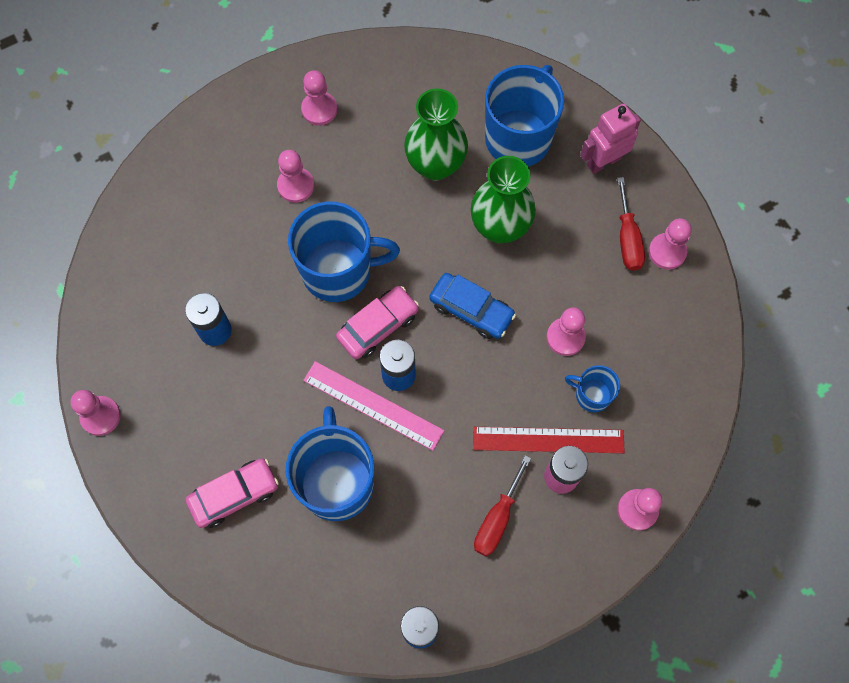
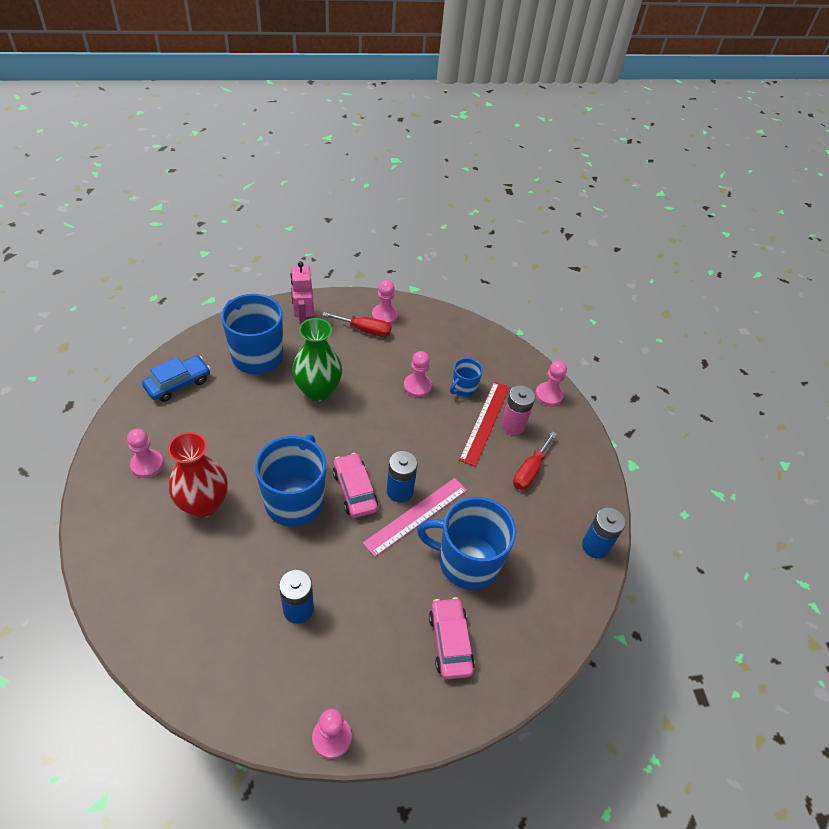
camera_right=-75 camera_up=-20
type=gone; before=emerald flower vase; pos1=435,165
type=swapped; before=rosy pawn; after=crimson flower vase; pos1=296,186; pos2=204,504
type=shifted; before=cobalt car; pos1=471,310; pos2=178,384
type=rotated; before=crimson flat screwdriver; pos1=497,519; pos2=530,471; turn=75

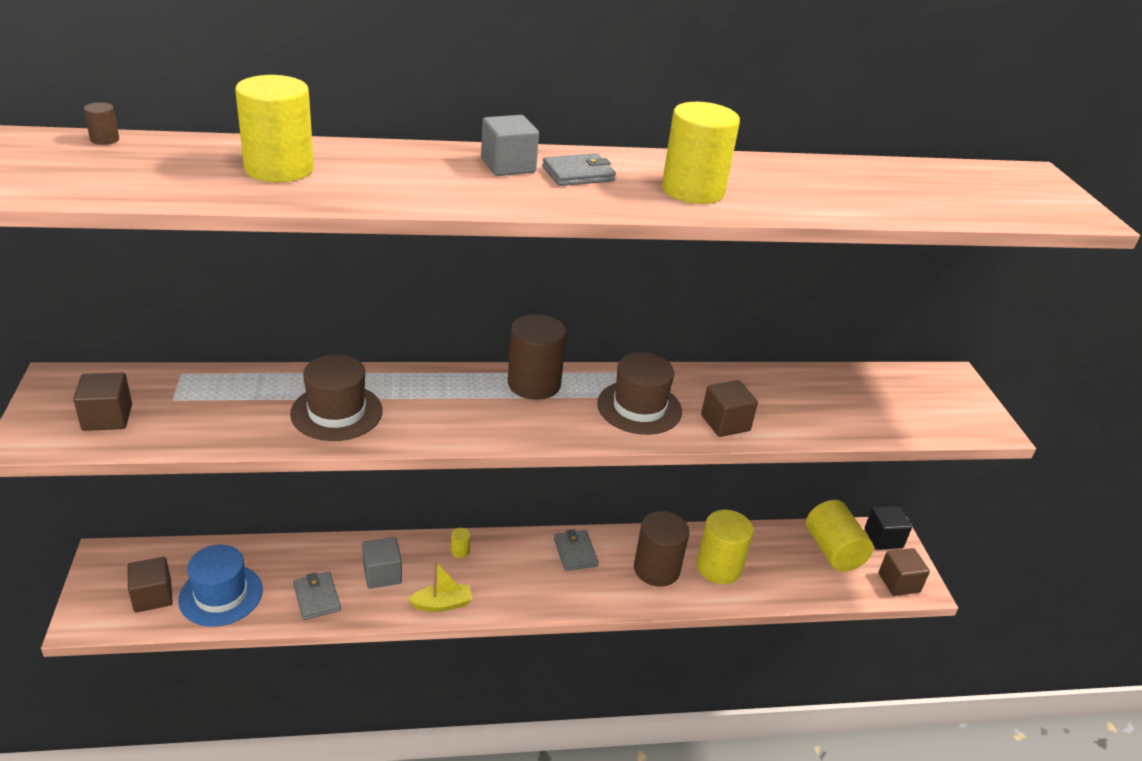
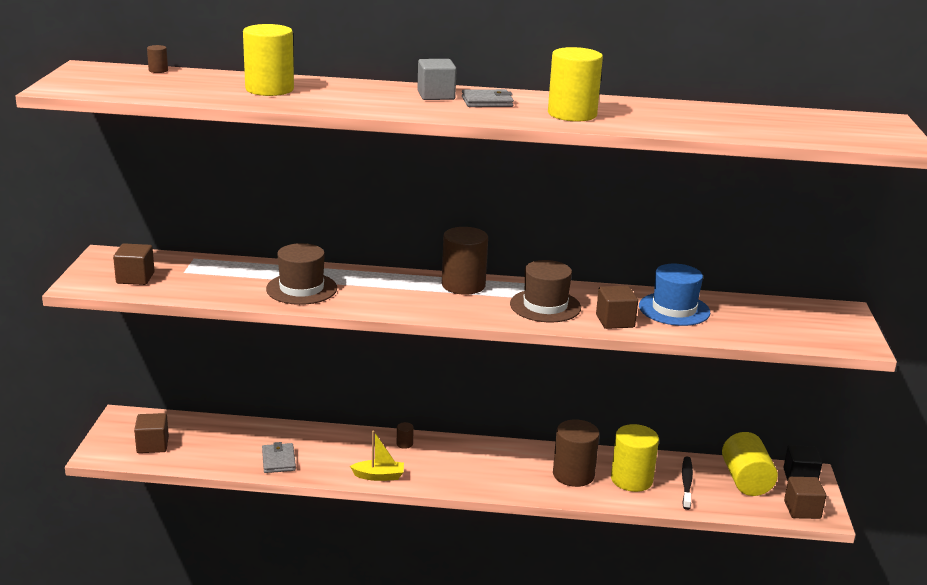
camera_right=15 camera_up=-10
type=repainted; before=yellow cylinder shape; after=russet cylinder shape; pos1=460,551; pos2=404,444
type=gone; before=gray wallet; pos1=575,552
type=gone; before=gray block; pos1=382,574
type=shifted; before=cobalt hat; pos1=221,595; pos2=674,309
type=new; after=jet-black tooth brush; pos2=686,483

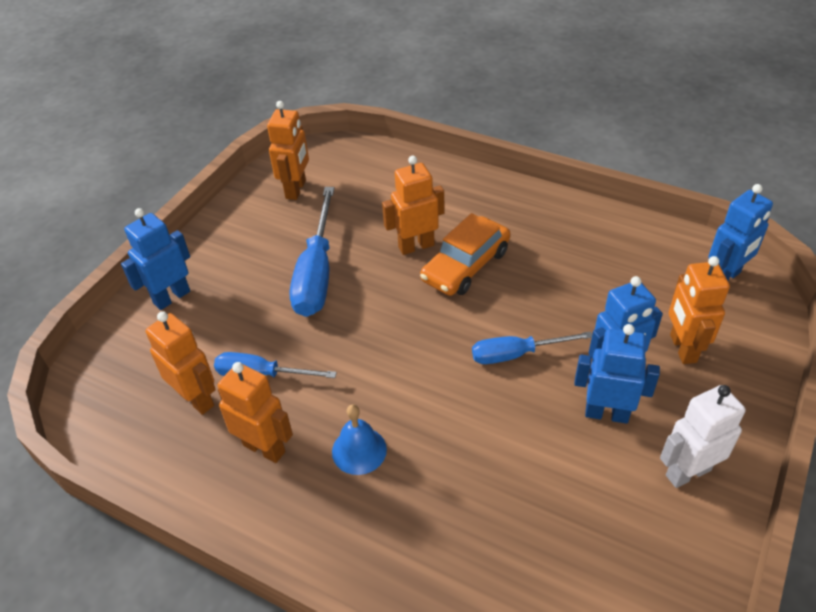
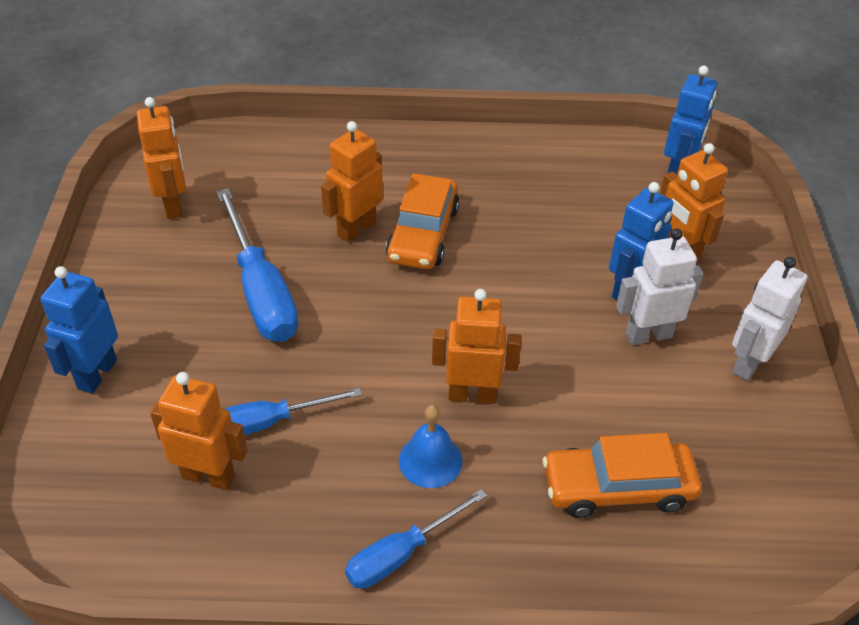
camera_right=-30 camera_up=0
type=repainted; before=cobalt robot; after=snow-white robot; pos1=606,413; pos2=648,335
type=shifted; before=cobalt flat screwdriver; pos1=516,354; pos2=401,554
type=shifted; before=orange-coloured robot; pos1=264,448; pos2=472,395
type=new; after=orange-coloured car; pos2=618,487

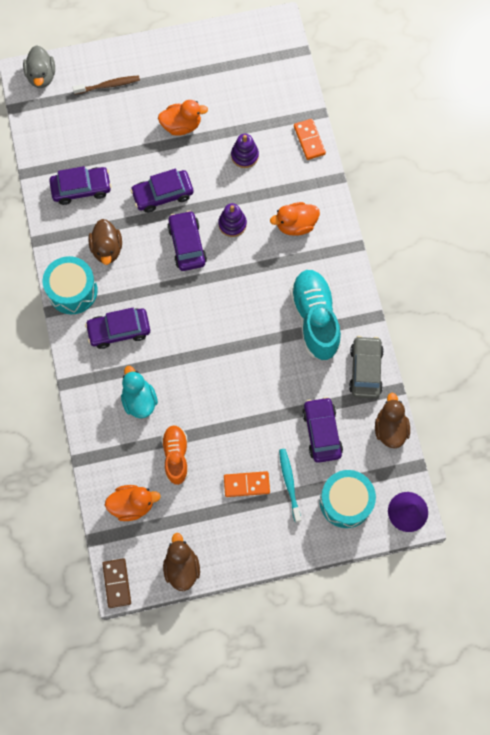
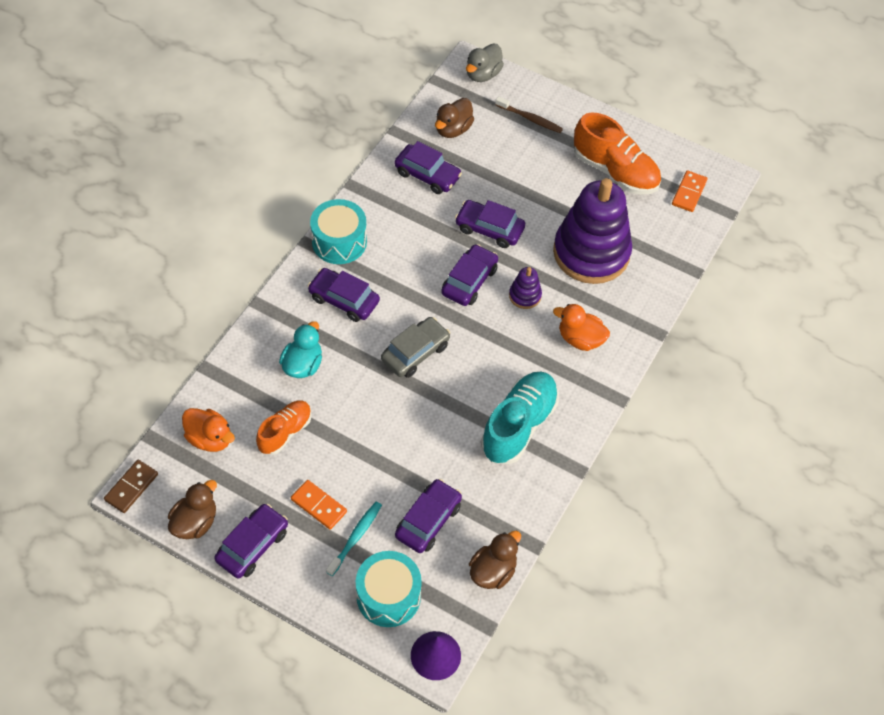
camera_right=40 camera_up=-15
type=gone; before=orange-coloured toy duck; pos1=182,125
type=shifted; before=orange-coloured domino piece; pos1=309,140; pos2=689,193
type=scaled; before=violet stacking toy; pos1=244,156; pos2=591,253; scale=2.42
type=shifted; before=russet toy duck; pos1=107,249; pos2=453,129
type=shifted; before=gray car; pos1=365,370; pos2=415,352
type=new; after=orange-coloured lace-up shoe; pos2=615,171
type=new; after=violet car; pos2=252,545

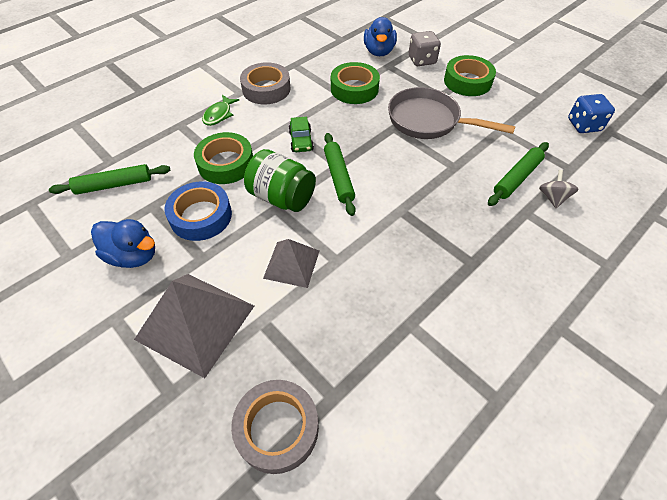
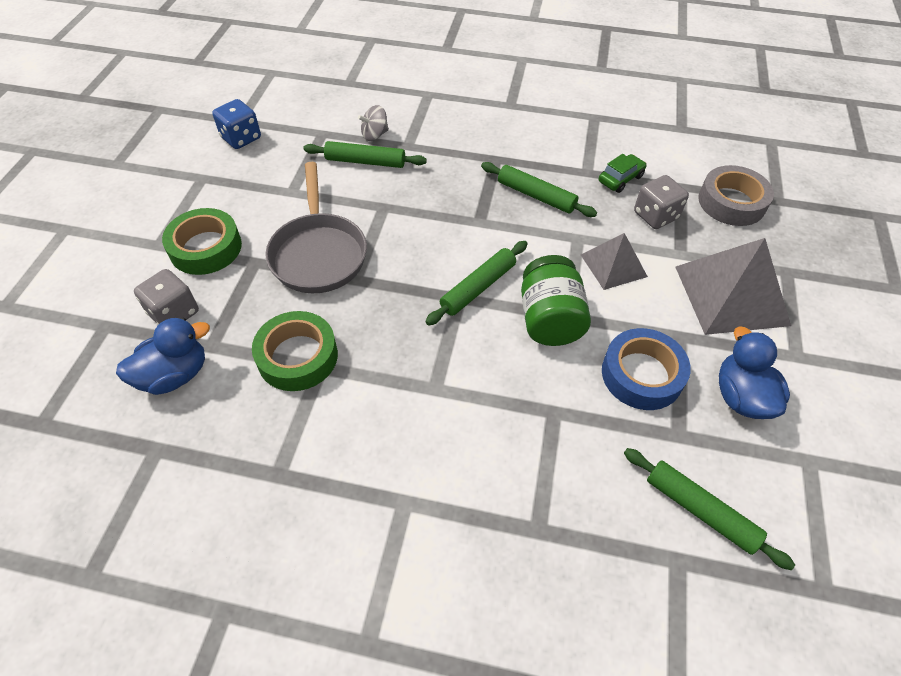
camera_right=-125 camera_up=0
type=gone; before=gray sticky tape; pos1=266,89
type=gone; before=emerald toy fish; pos1=219,115
type=shifted; before=emerald car; pos1=301,141; pos2=620,179
type=gone; before=emerald sticky tape; pos1=226,163
type=new; after=emerald dough roller; pos2=536,196
type=new; after=gray dice; pos2=655,216

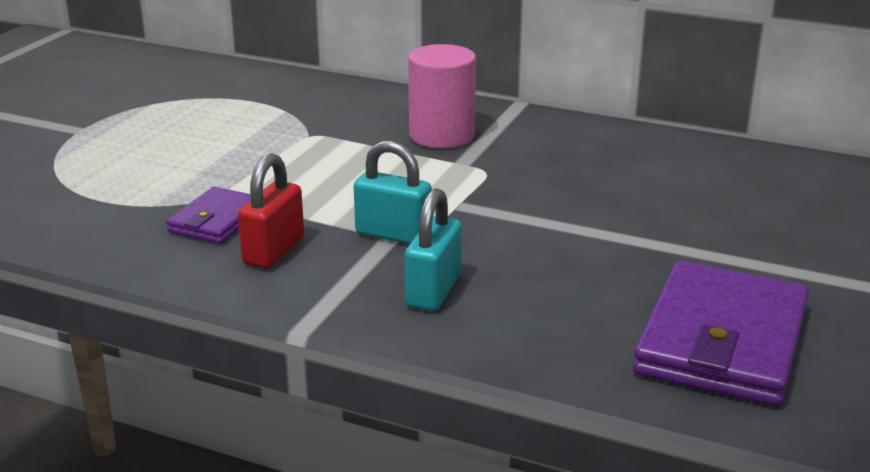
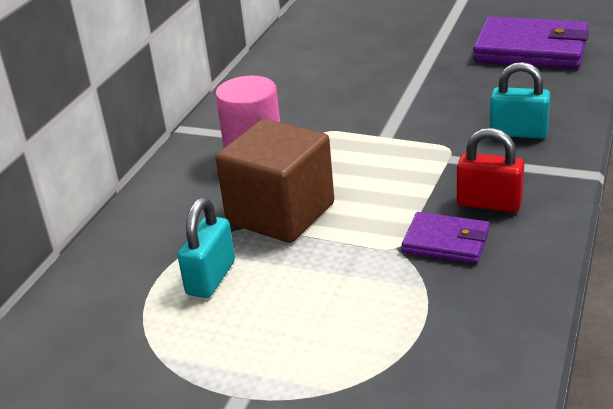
camera_right=-90 camera_up=5
type=shifted; before=teal small lock; pos1=393,234; pos2=211,278
type=new; after=russet block; pos2=280,213

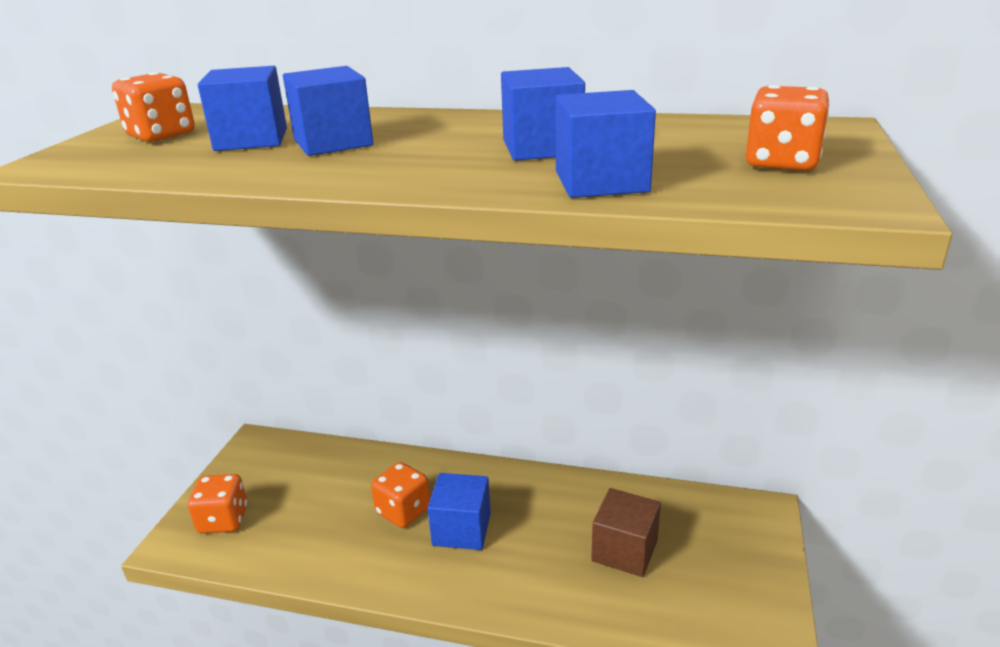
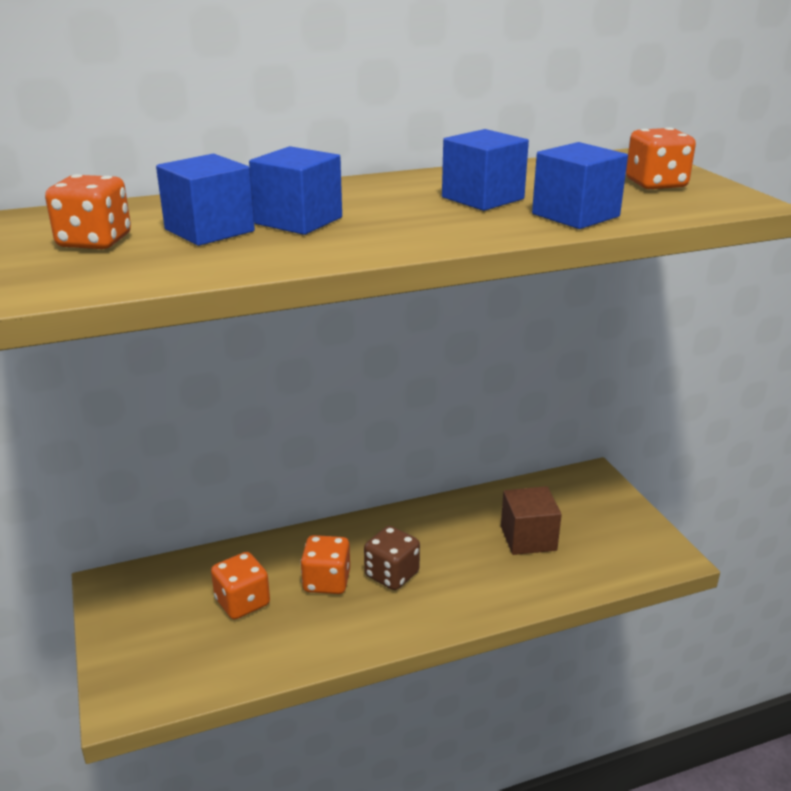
camera_right=-35 camera_up=0
type=swapped; before=cobalt block; after=russet dice; pos1=461,529; pos2=392,574
type=shifted; before=orange-coloured dice; pos1=223,520; pos2=242,602

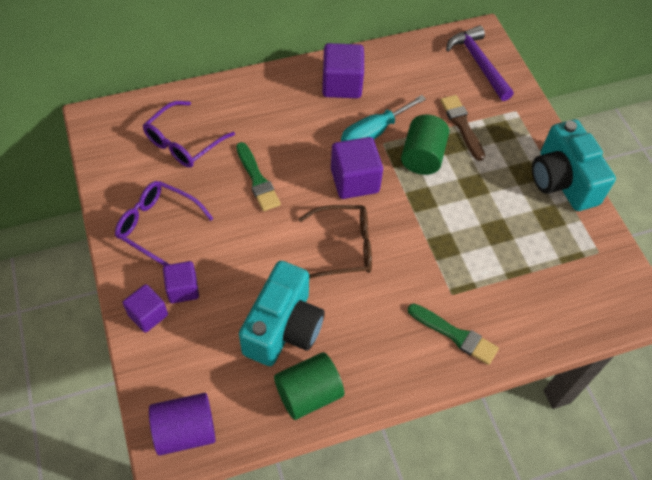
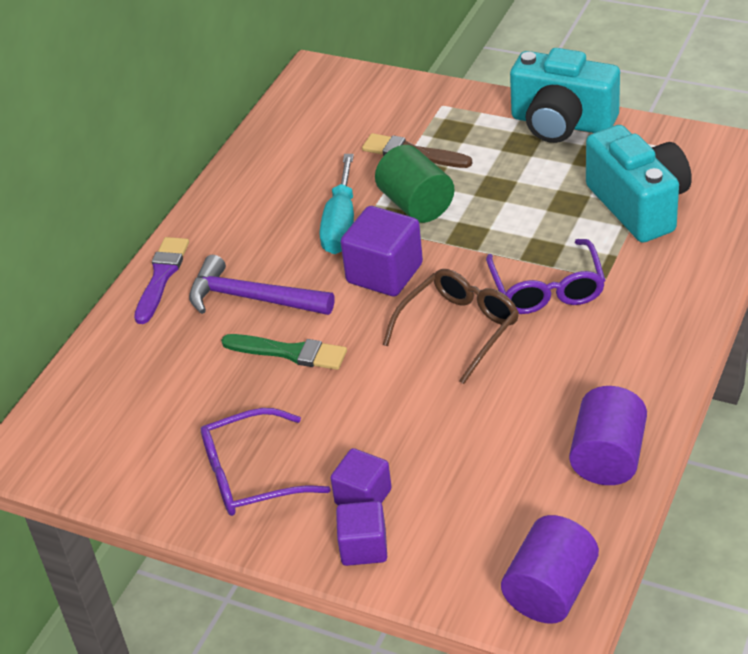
camera_right=-40 camera_up=-15
type=shifted; before=violet claw hammer; pos1=478,63; pos2=252,298
type=gone; before=violet block; pos1=342,84
type=shifted; before=violet spectacles; pos1=183,142; pos2=547,289
type=shifted; before=teal photo camera; pos1=283,328; pos2=639,205
type=gone; before=emerald brush; pos1=455,335
type=repainted; before=emerald cylinder shape; after=violet cylinder shape; pos1=308,394; pos2=608,457
type=new; after=violet brush; pos2=161,277

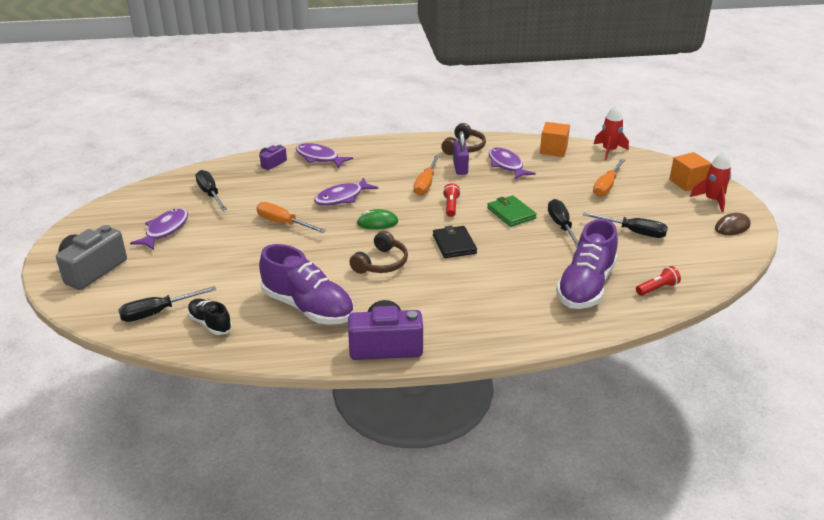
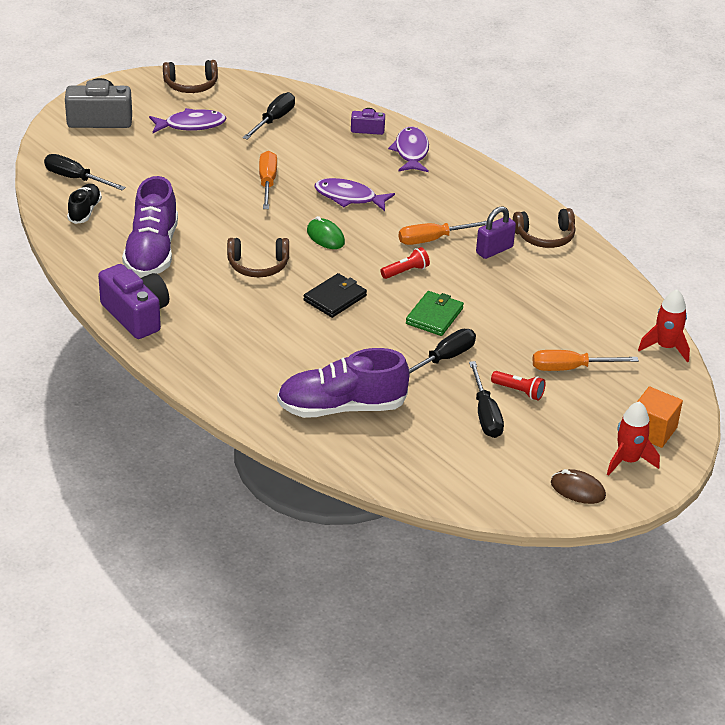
camera_right=55 camera_up=5
type=gone; before=orange-coloured block; pos1=553,150
type=gone; before=violet toy fish; pos1=506,165
type=shifted; before=crimson pocket torch; pos1=657,288; pos2=519,391
type=new; after=russet headphones; pos2=191,85

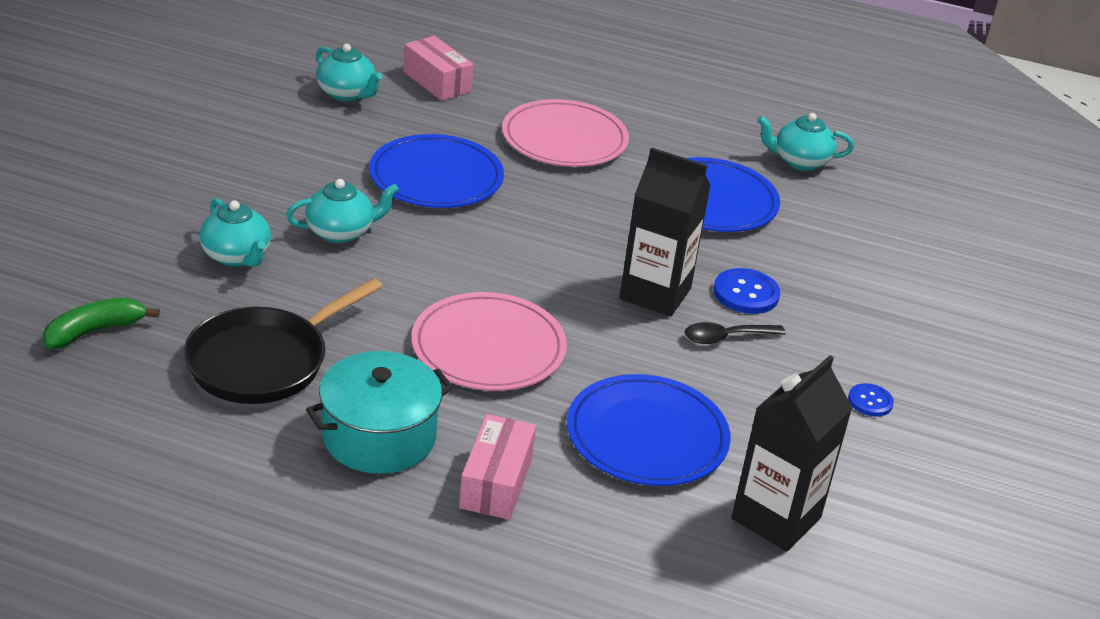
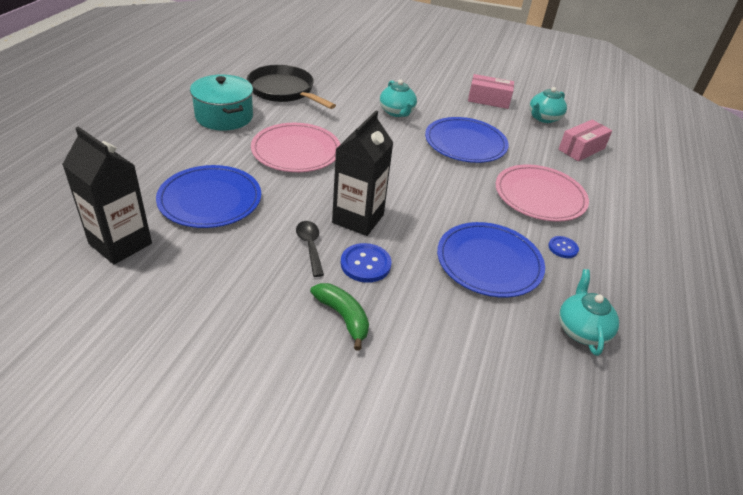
camera_right=90 camera_up=5
type=gone; before=teal tea pot; pos1=237,256
type=shifted; before=emerald banana fruit; pos1=94,331; pos2=343,317
type=shifted; before=cobalt shirt button; pos1=870,401; pos2=563,248
type=shifted; before=rosy parcel; pos1=496,482; pos2=488,100

